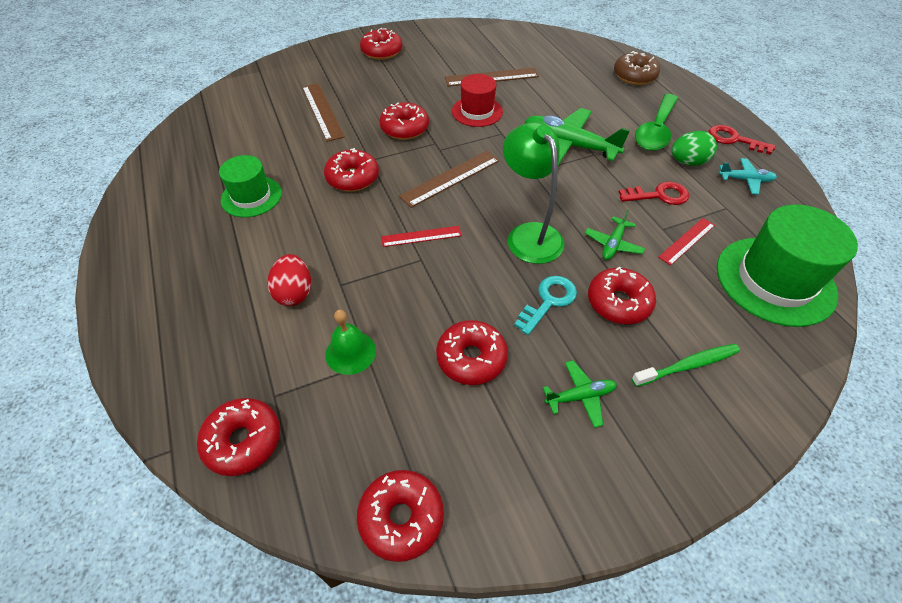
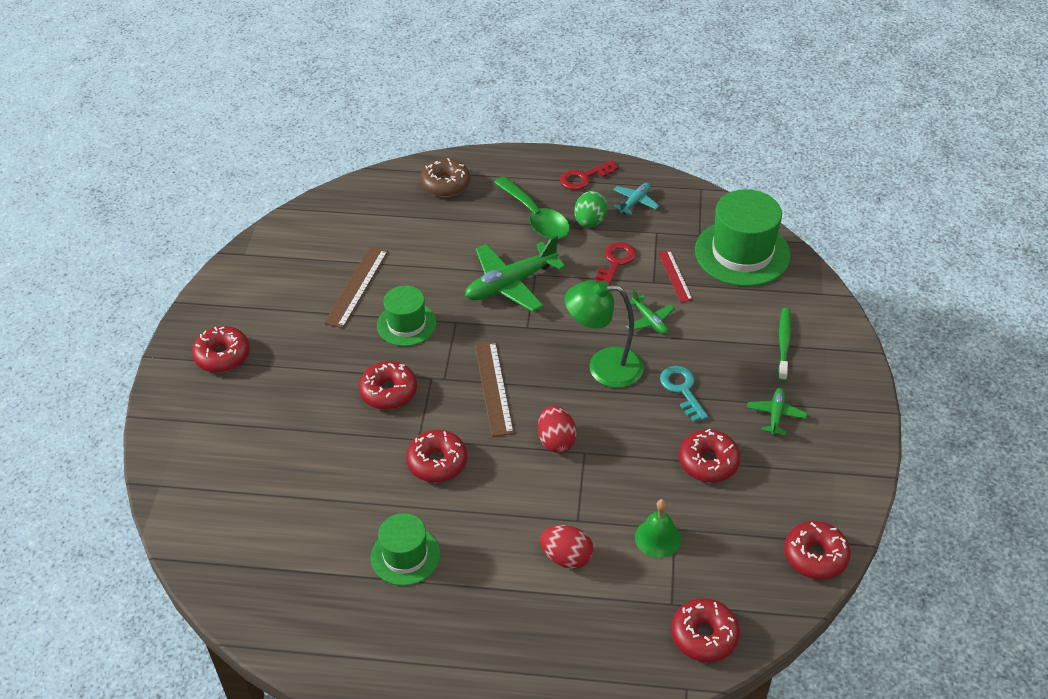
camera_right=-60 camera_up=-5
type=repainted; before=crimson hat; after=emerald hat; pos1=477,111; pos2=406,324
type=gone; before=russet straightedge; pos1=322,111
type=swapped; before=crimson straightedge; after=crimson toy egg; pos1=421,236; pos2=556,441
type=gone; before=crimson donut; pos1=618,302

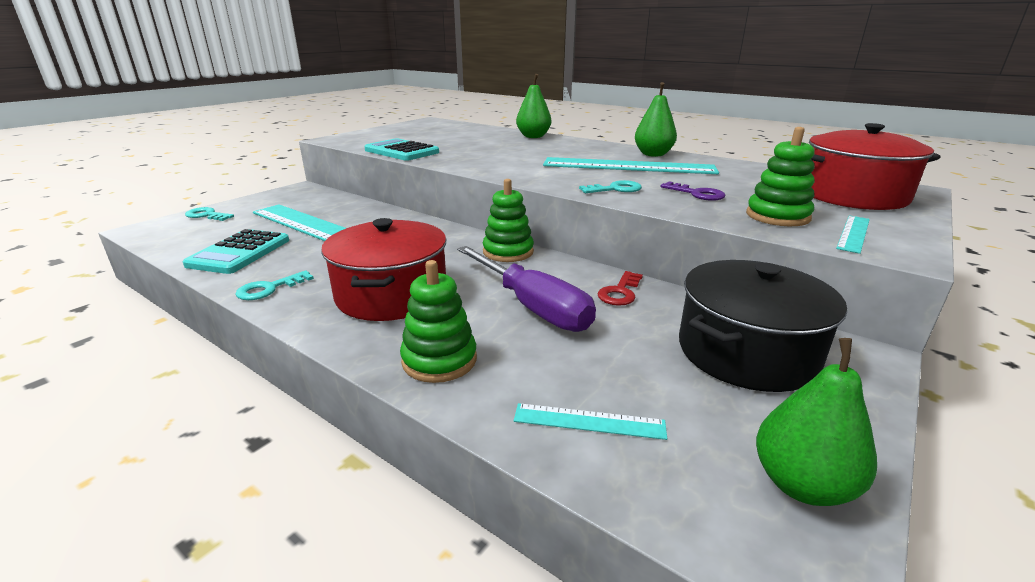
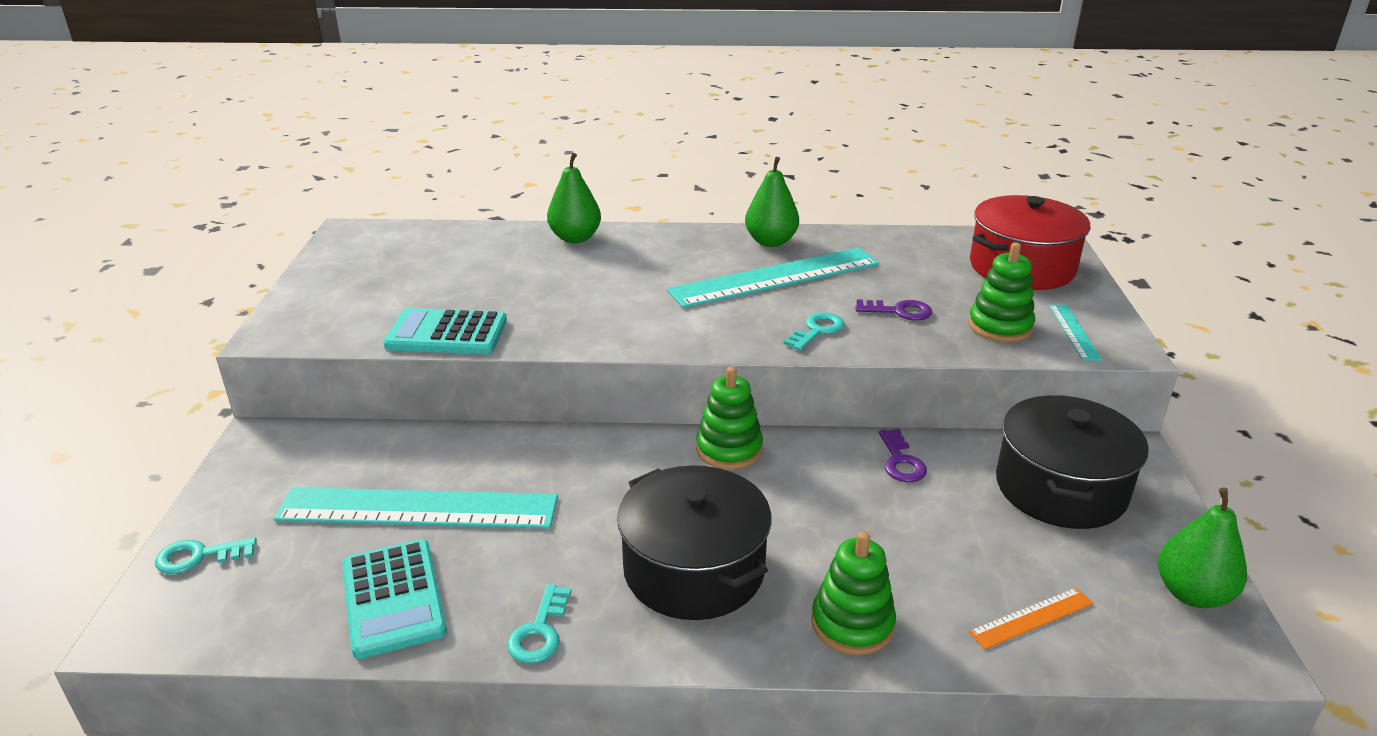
camera_right=-35 camera_up=5
type=repainted; before=crimson pot; after=jet-black pot; pos1=391,294; pos2=693,570
type=gone; before=violet flat screwdriver; pos1=532,306
type=repainted; before=crimson key; after=violet key; pos1=620,292; pos2=901,461
type=repainted; before=teal straightedge; after=orange-coloured straightedge; pos1=589,421; pos2=1031,618

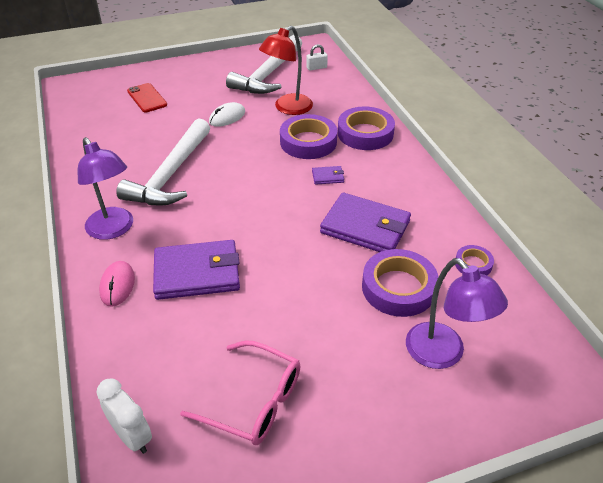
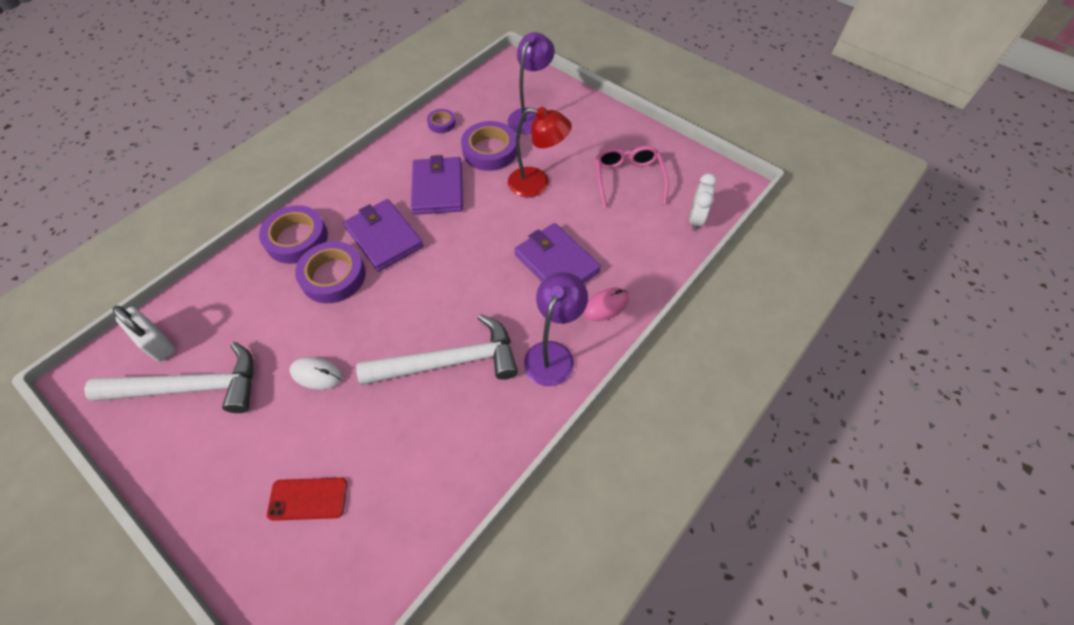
camera_right=-120 camera_up=15
type=shifted; before=crimson lamp; pos1=287,108; pos2=537,184
type=scaled; before=snow-white small lock; pos1=316,67; pos2=156,342; scale=1.75
type=rotated; before=crimson smartphone; pos1=147,98; pos2=308,499; turn=60
type=scaled; before=violet wallet; pos1=328,177; pos2=384,237; scale=2.34

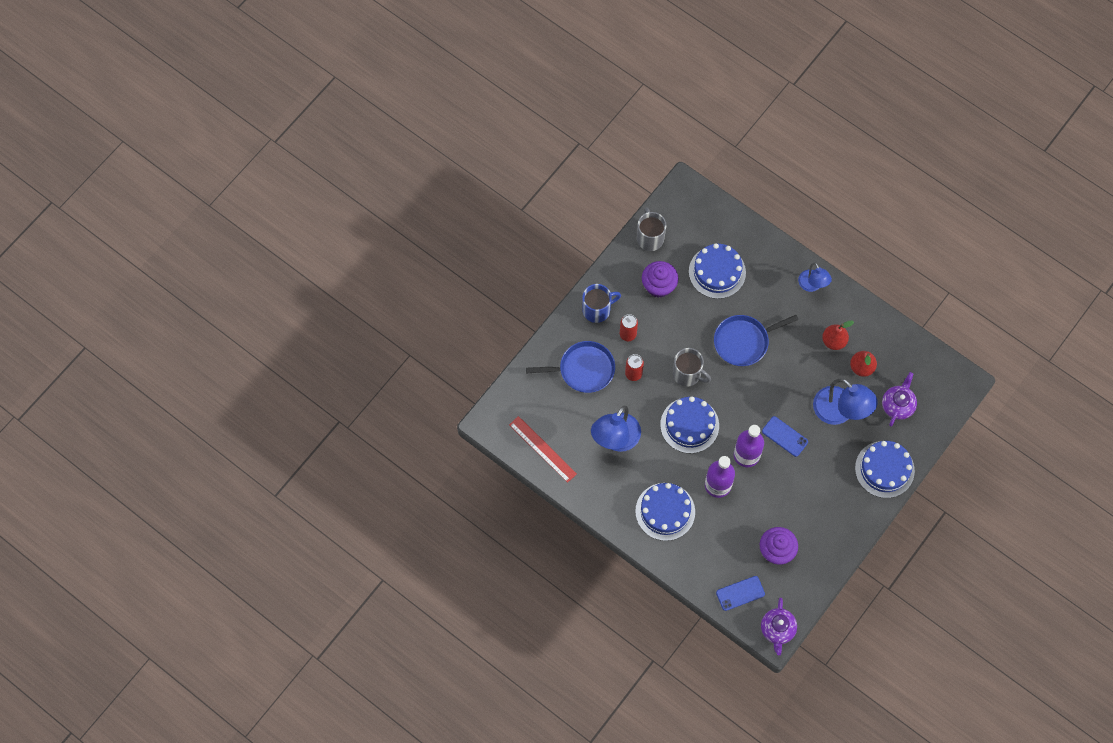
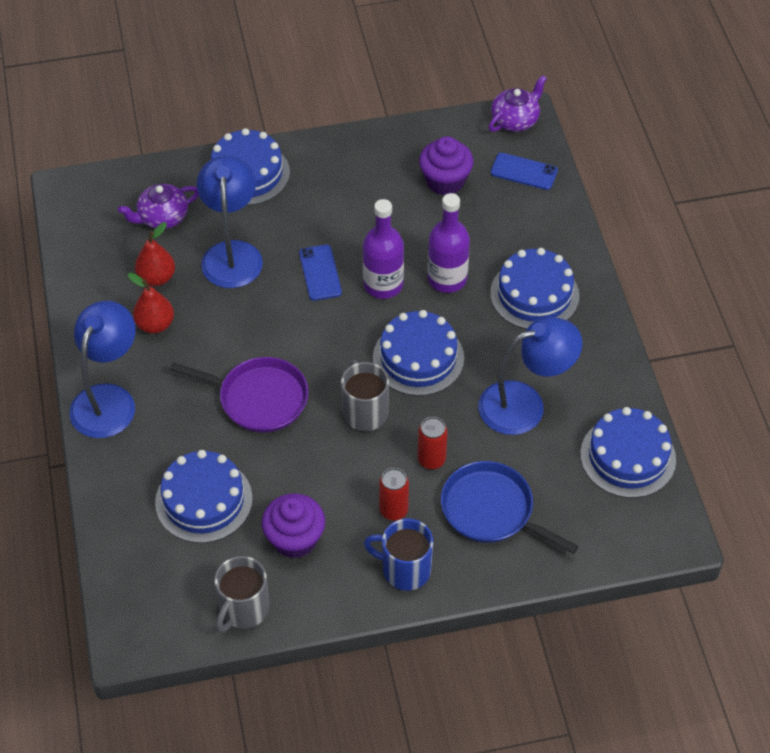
camera_right=-140 camera_up=-15
type=scaled; before=cobalt lamp; pos1=812,285; pos2=108,399; scale=1.67
type=repainted; before=cobalt pan; after=violet pan; pos1=744,341; pos2=259,398
type=swapped; before=crimson straightedge; after=cobalt cake; pos1=542,449; pos2=628,456

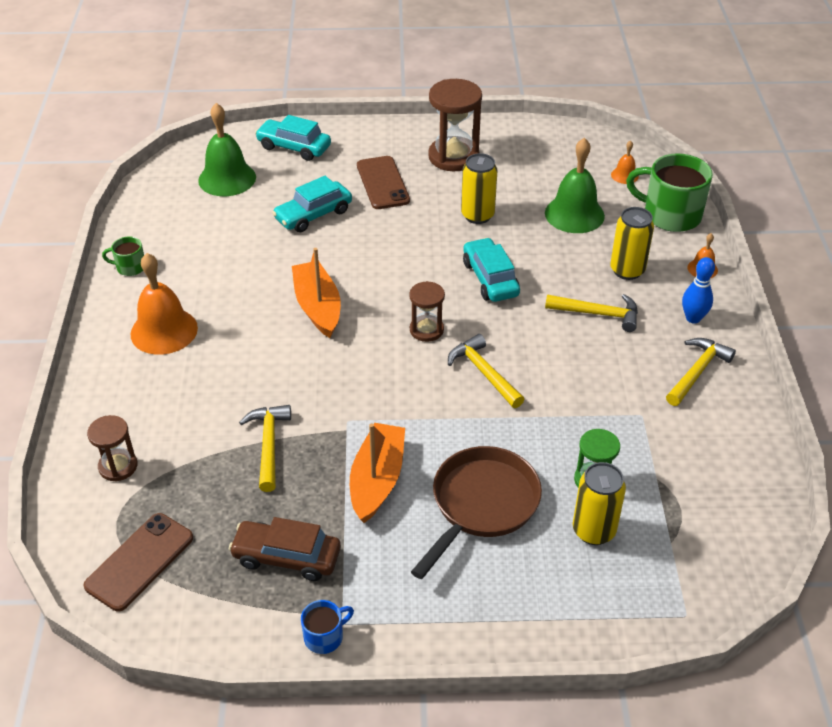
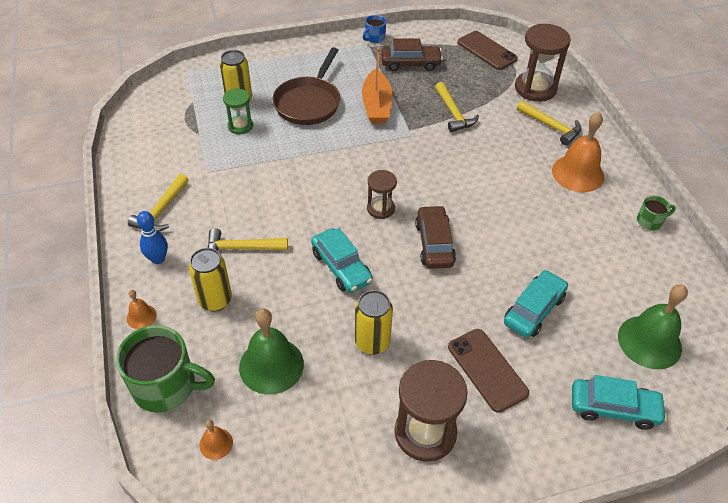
camera_right=165 camera_up=5
type=gone; before=orange-coloured boat; pos1=318,307
type=shifted; before=yellow claw hammer; pos1=484,373; pos2=551,126
type=scaled; before=russet sandglass; pos1=118,466; pos2=535,88; scale=1.75
type=rotated; before=russet smartphone; pos1=140,562; pos2=486,51; turn=-60
type=new; after=russet car; pos2=434,244

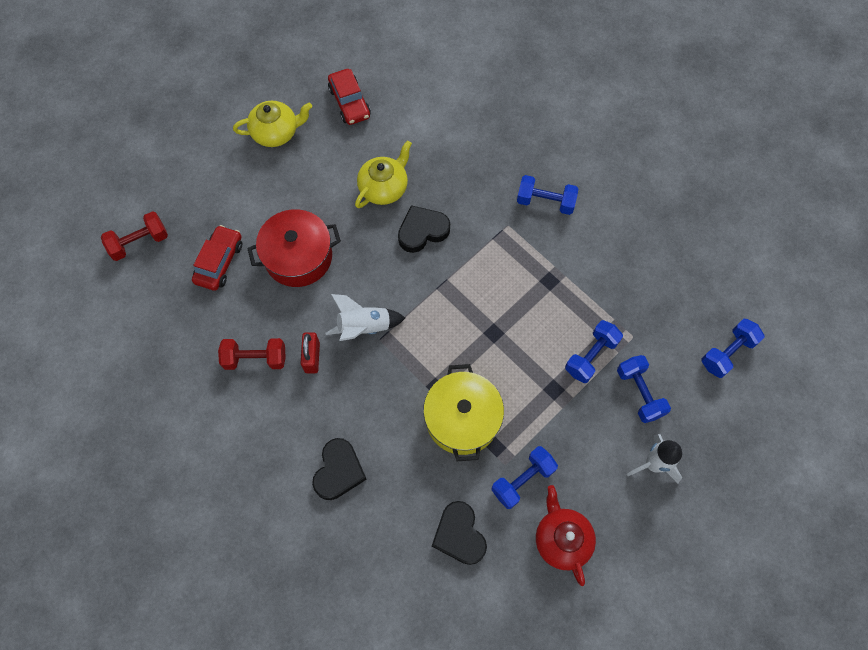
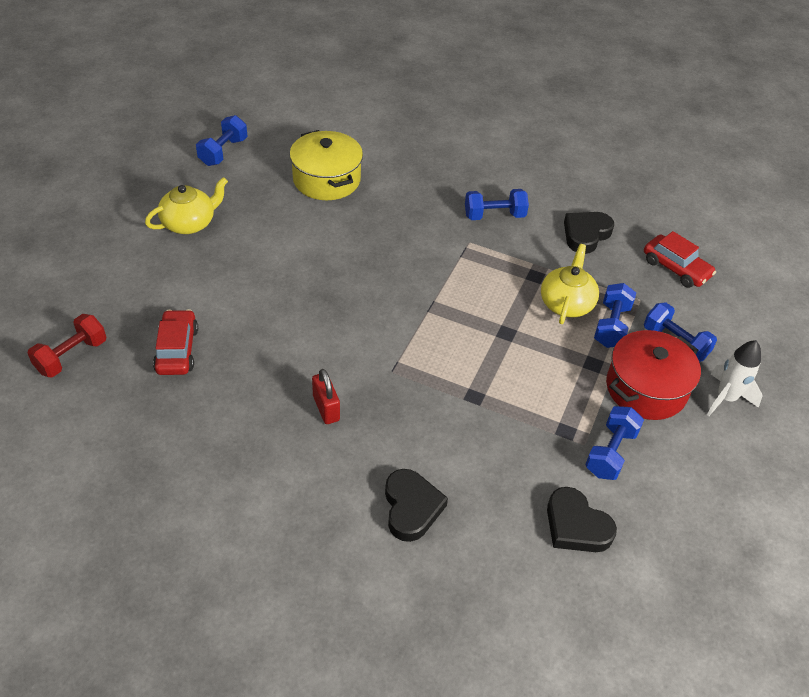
camera_right=-25 camera_up=-20
type=shifted; before=crimson car; pos1=349,102; pos2=676,268
type=shifted; before=yellow tea pot; pos1=384,188; pos2=566,303
type=shifted; before=jet-black love heart; pos1=422,231; pos2=586,234
type=shifted; before=crimson pot; pos1=298,257; pos2=646,388
type=gone; before=snow-white spaceship; pos1=364,327
type=shifted; before=cobalt dumbbell; pos1=727,353; pos2=223,152
type=gone; before=crimson dumbbell; pos1=255,359
type=shifted; before=yellow pot; pos1=462,419; pos2=327,179
type=gone; before=crimson tea pot; pos1=562,539

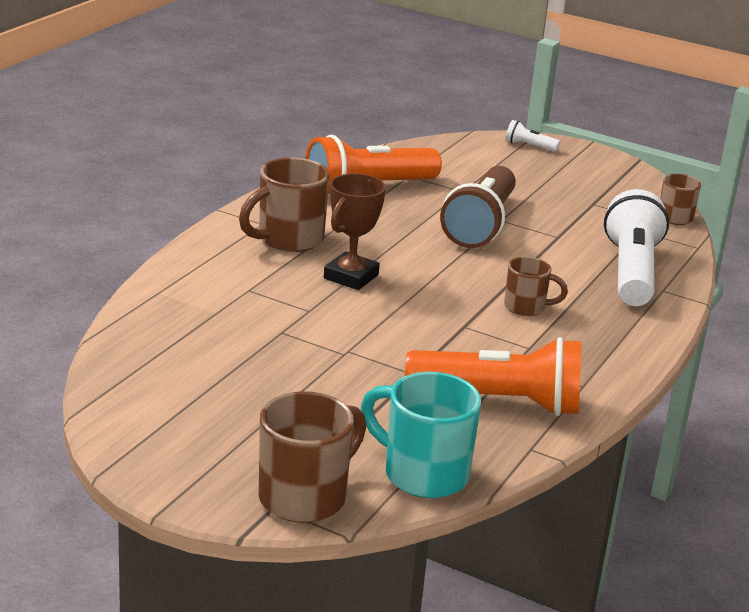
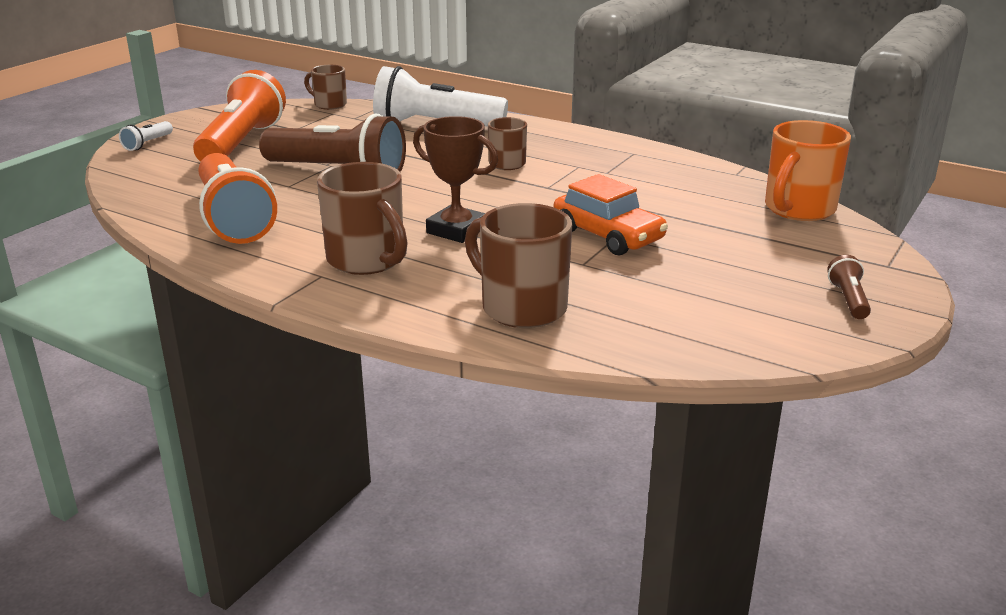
camera_right=-85 camera_up=0
type=shifted; before=orange-coloured pocket torch; pos1=499,402; pos2=242,143
type=repainted; before=teal coffee mug; after=orange-coloured coffee mug; pos1=423,474; pos2=798,209
type=shifted; before=russet coffee mug; pos1=305,497; pos2=521,308
type=new; after=orange-coloured car; pos2=608,236
type=new; after=russet pocket torch; pos2=848,300

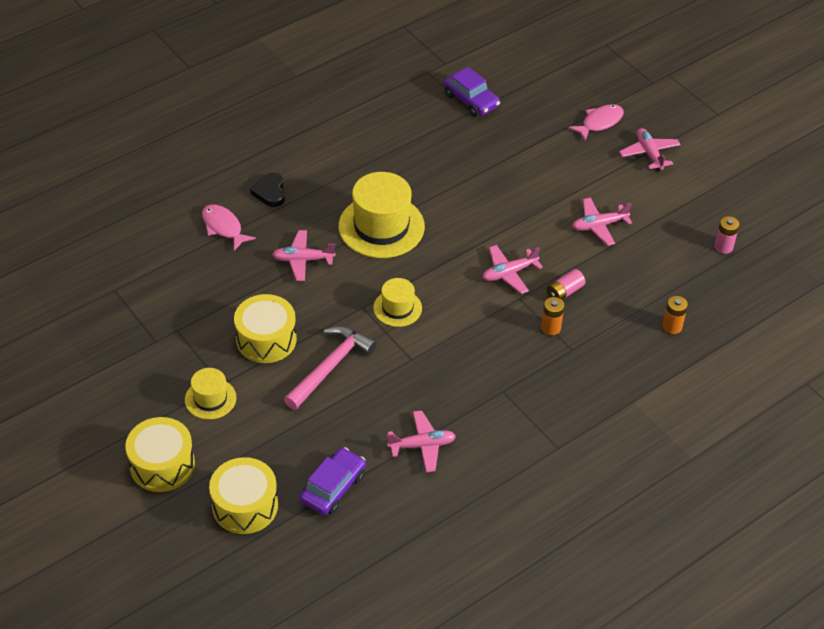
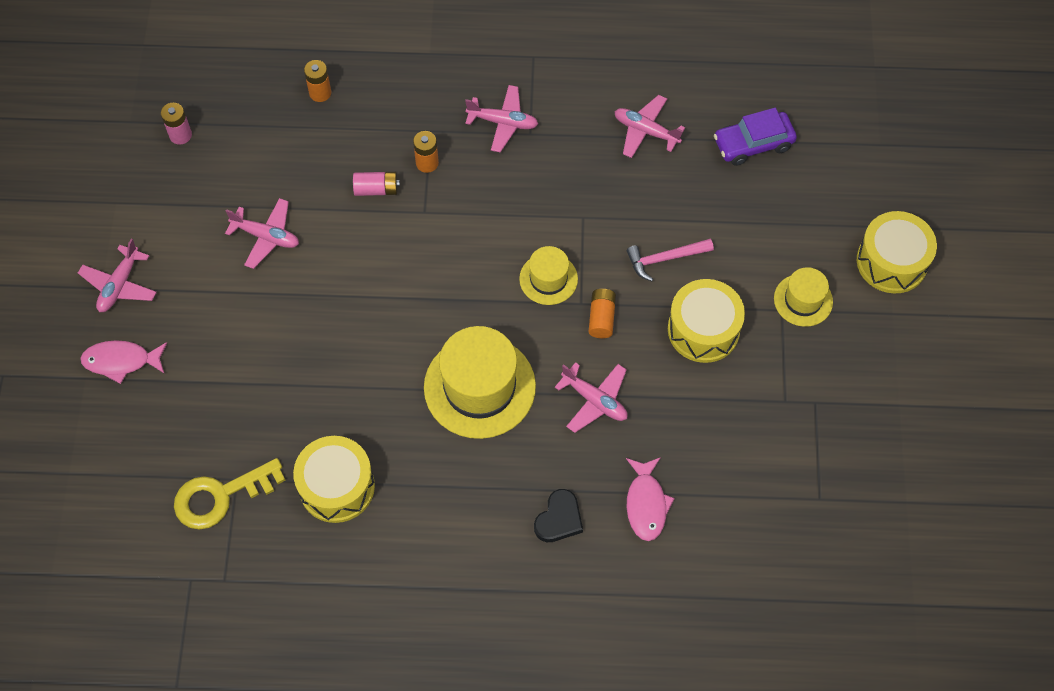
camera_right=-140 camera_up=15
type=swapped; before=violet car; after=yellow key; pos1=471,100; pos2=220,496
type=shifted; before=rosy toy plane; pos1=509,273; pos2=503,122
type=scaled; before=rosy claw hammer; pos1=330,367; pos2=665,259; scale=0.66
type=shifted; before=yellow toy drum; pos1=245,506; pos2=337,486
type=new; after=orange-coloured AA battery; pos2=601,318

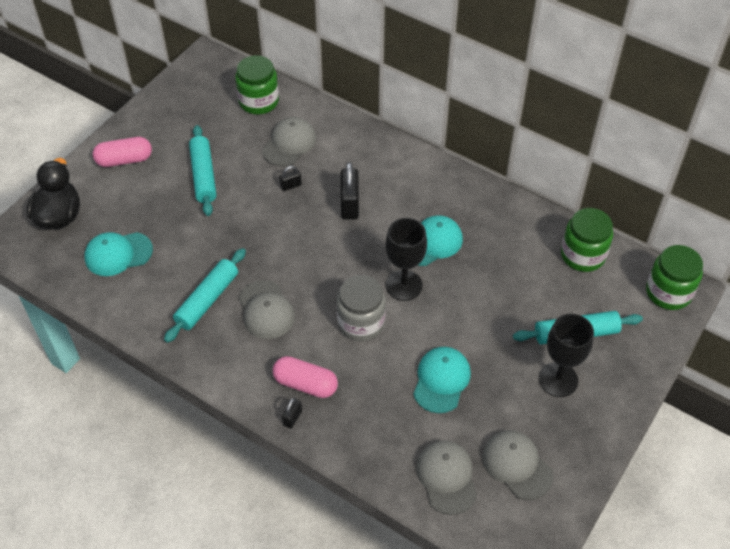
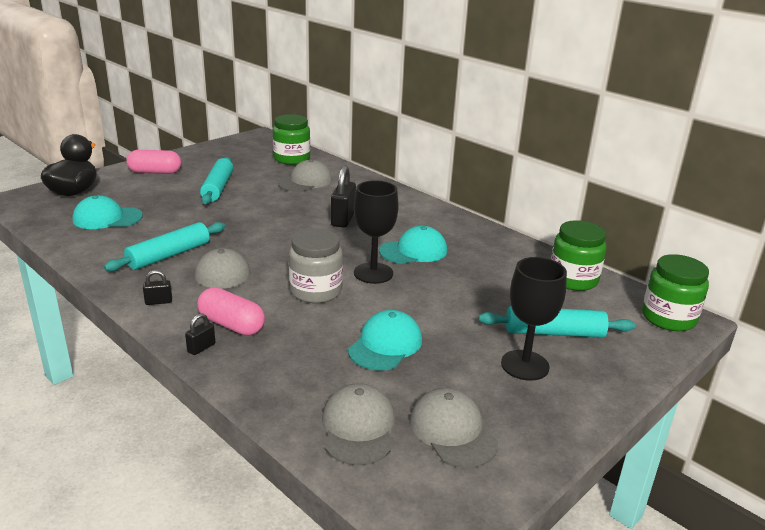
camera_right=10 camera_up=-25
type=shifted; before=jet-black small lock; pos1=291,185; pos2=158,302

